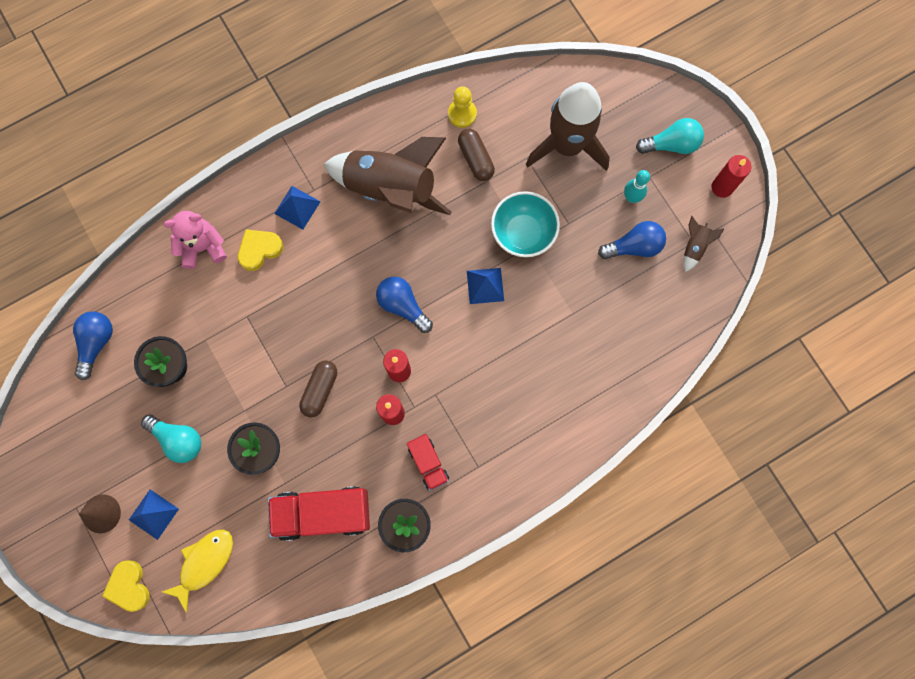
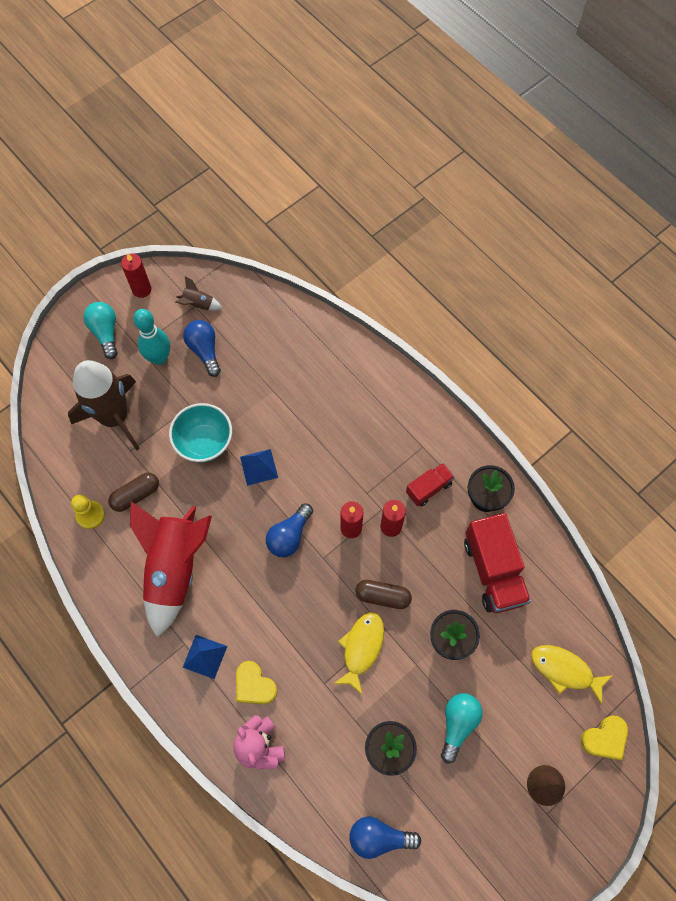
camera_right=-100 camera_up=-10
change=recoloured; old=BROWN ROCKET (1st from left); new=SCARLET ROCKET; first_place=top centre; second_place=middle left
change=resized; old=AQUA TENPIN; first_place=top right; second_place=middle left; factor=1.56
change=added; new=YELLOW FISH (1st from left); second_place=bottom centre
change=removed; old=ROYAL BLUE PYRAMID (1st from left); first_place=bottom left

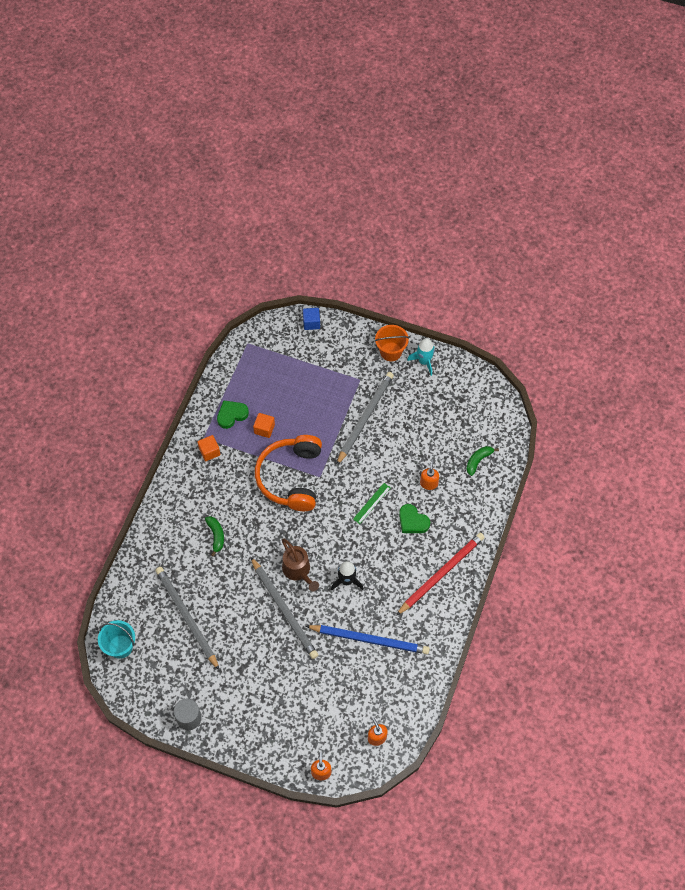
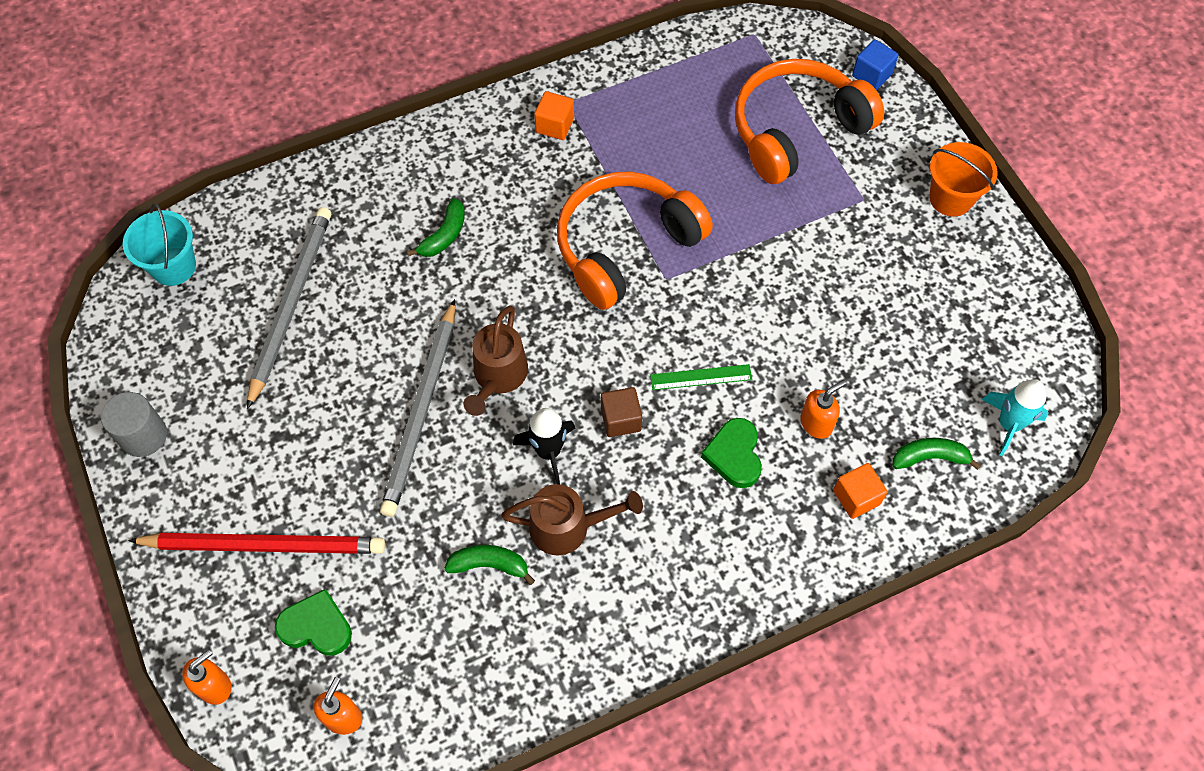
camera_right=45 camera_up=0
change=moved; old=SCARLET PENCIL; first_place=centre; second_place=bottom left
change=moved; old=LEAF-GREEN LOVE HEART (1st from left); first_place=centre; second_place=bottom left
change=replaced; old=ROYAL BLUE PENCIL; new=LEAF-GREEN TOY BANANA (2nd from left); first_place=bottom centre; second_place=bottom centre
change=added; new=BROWN SPRINKLING CAN (2nd from left); second_place=bottom centre
change=added; new=BROWN CUBE; second_place=centre
change=added; new=ORANGE-COLOURED HEADSET (2nd from left); second_place=top right
change=moved; old=ORANGE-COLOURED CUBE (2nd from left); first_place=centre; second_place=middle right
change=moved; old=AQUA ROCKET; first_place=centre; second_place=middle right
change=removed; old=GREY PENCIL (3rd from left); first_place=centre

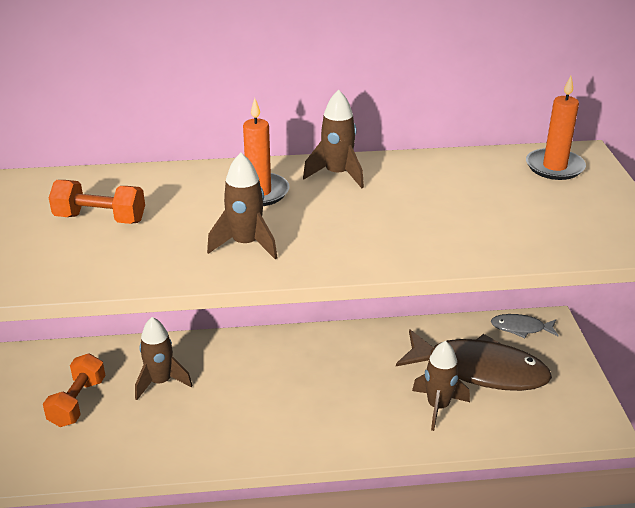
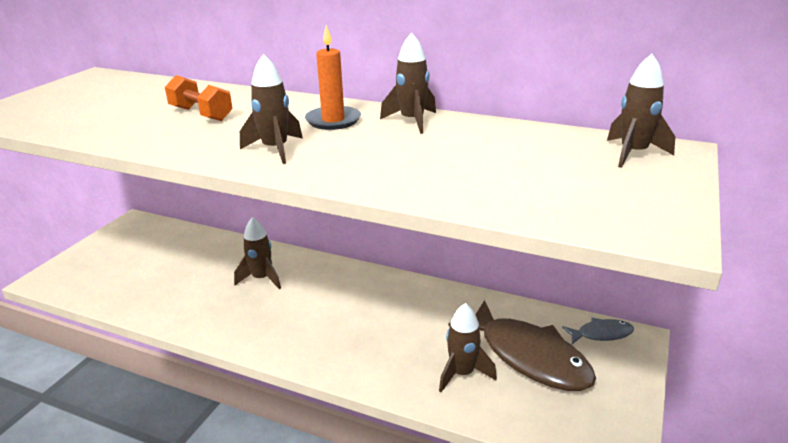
camera_right=30 camera_up=-5
change=turned; old=GREY FISH; first_place=middle right; second_place=bottom right; degrees=135
change=replaced; old=ORANGE-COLOURED PILLAR CANDLE (2nd from left); new=BROWN ROCKET (5th from left); first_place=top right; second_place=top right
change=removed; old=ORANGE-COLOURED HAND WEIGHT (1st from left); first_place=bottom left

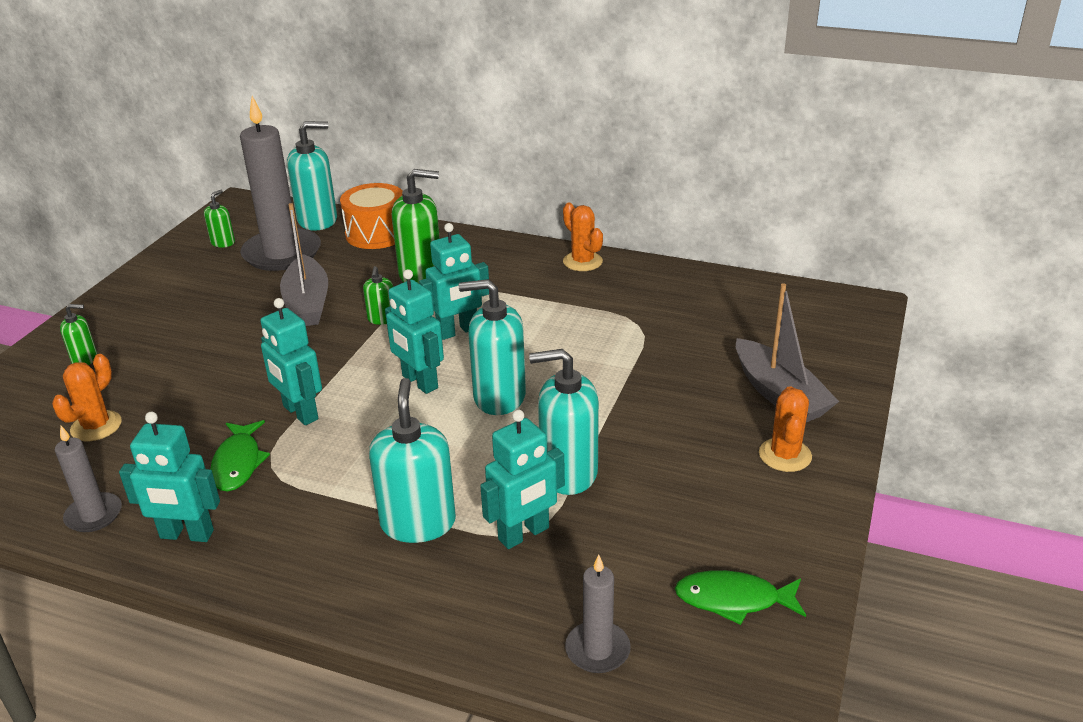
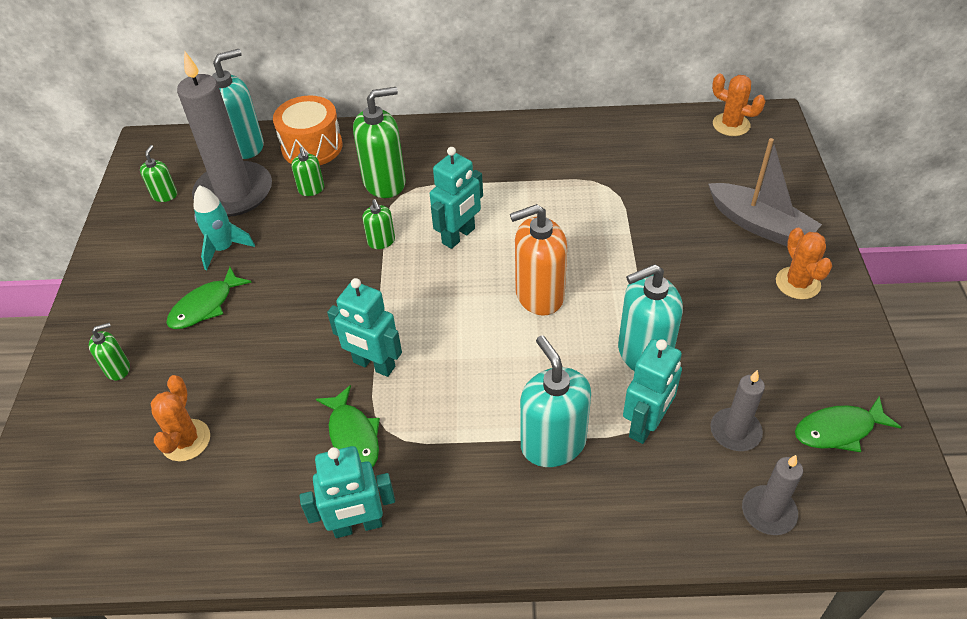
camera_right=-20 camera_up=15
change=added; new=LEAF-GREEN FISH (1st from left); second_place=middle left
change=added; new=AQUA ROCKET; second_place=middle left
change=added; new=LEAF-GREEN SOAP PUMP (3rd from left); second_place=top left
change=recoloured; old=AQUA SOAP PUMP (3rd from left); new=ORANGE-COLOURED SOAP PUMP; first_place=centre; second_place=centre
change=moved; old=GREY PILLAR CANDLE (1st from left in the first image); new=GREY PILLAR CANDLE (2nd from left); first_place=middle left; second_place=middle right
change=moved; old=ORANGE-COLOURED SAGUARO CACTUS (2nd from left); first_place=top centre; second_place=top right
change=removed; old=GREY SAILBOAT (1st from left); first_place=middle left
change=removed; old=AQUA ROBOT (3rd from left); first_place=centre

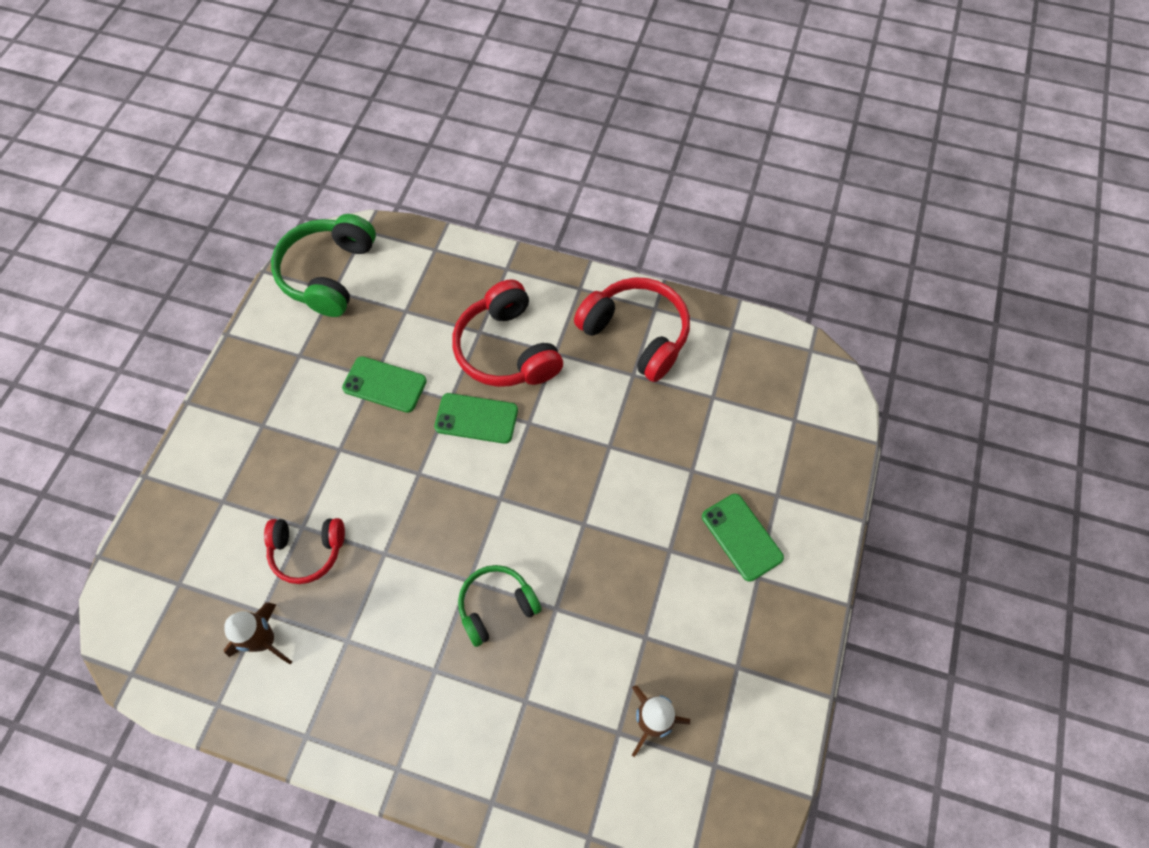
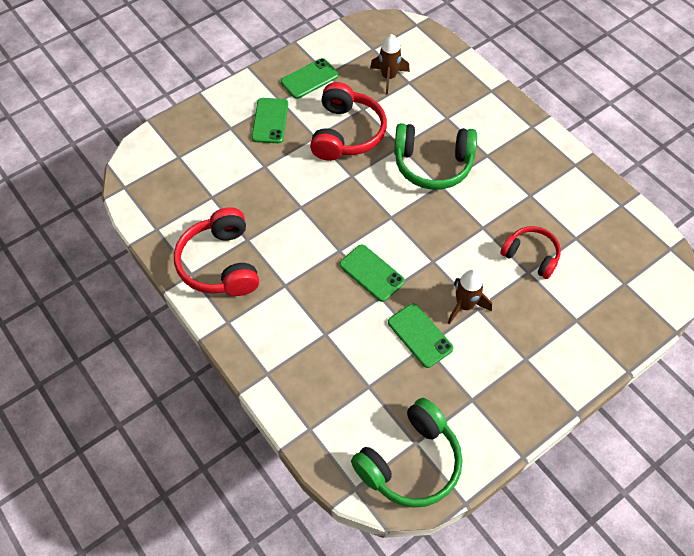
camera_right=-145 camera_up=-5
change=added; new=LEAF-GREEN SMARTPHONE (2nd from left); second_place=top centre
change=moved; old=SCARLET HEADSET (2nd from left); first_place=centre; second_place=top centre
change=resized; old=LEAF-GREEN HEADSET (2nd from left); first_place=bottom centre; second_place=top centre; factor=1.59
change=moved; old=BROWN ROCKET (1st from left in the first image); new=BROWN ROCKET (2nd from left); first_place=bottom left; second_place=middle right

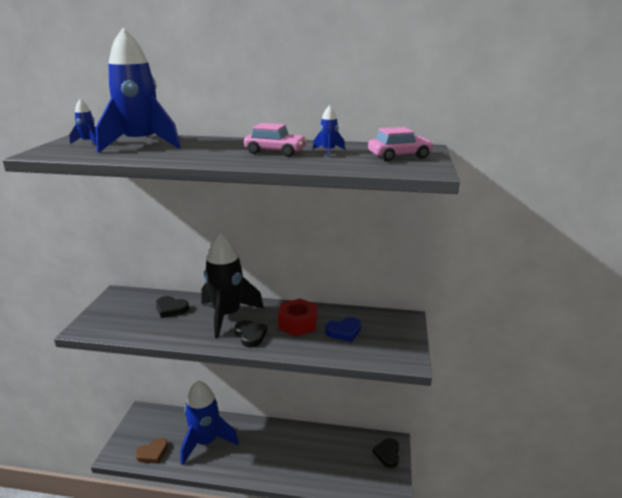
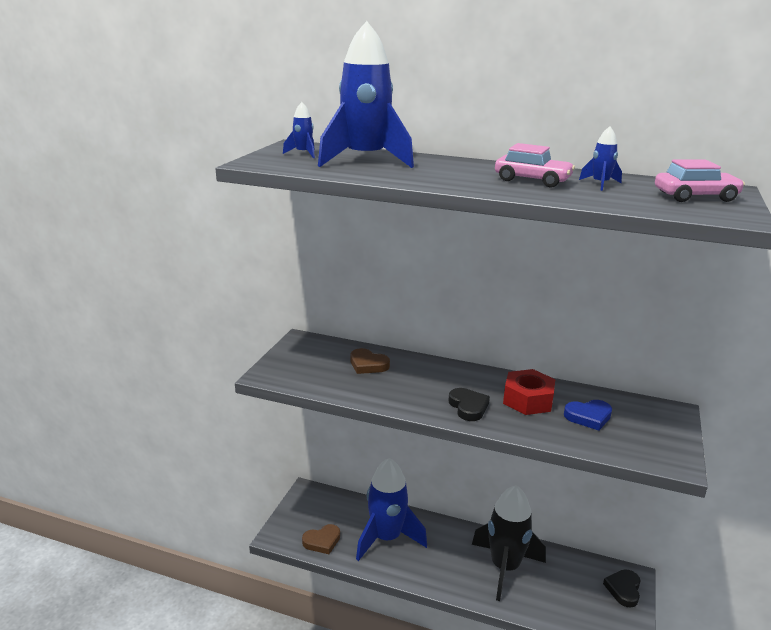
camera_right=10 camera_up=0
change=recoloured; old=JET-BLACK LOVE HEART (1st from left); new=BROWN LOVE HEART (2nd from left); first_place=middle left; second_place=centre
change=moved; old=JET-BLACK ROCKET; first_place=centre; second_place=bottom centre

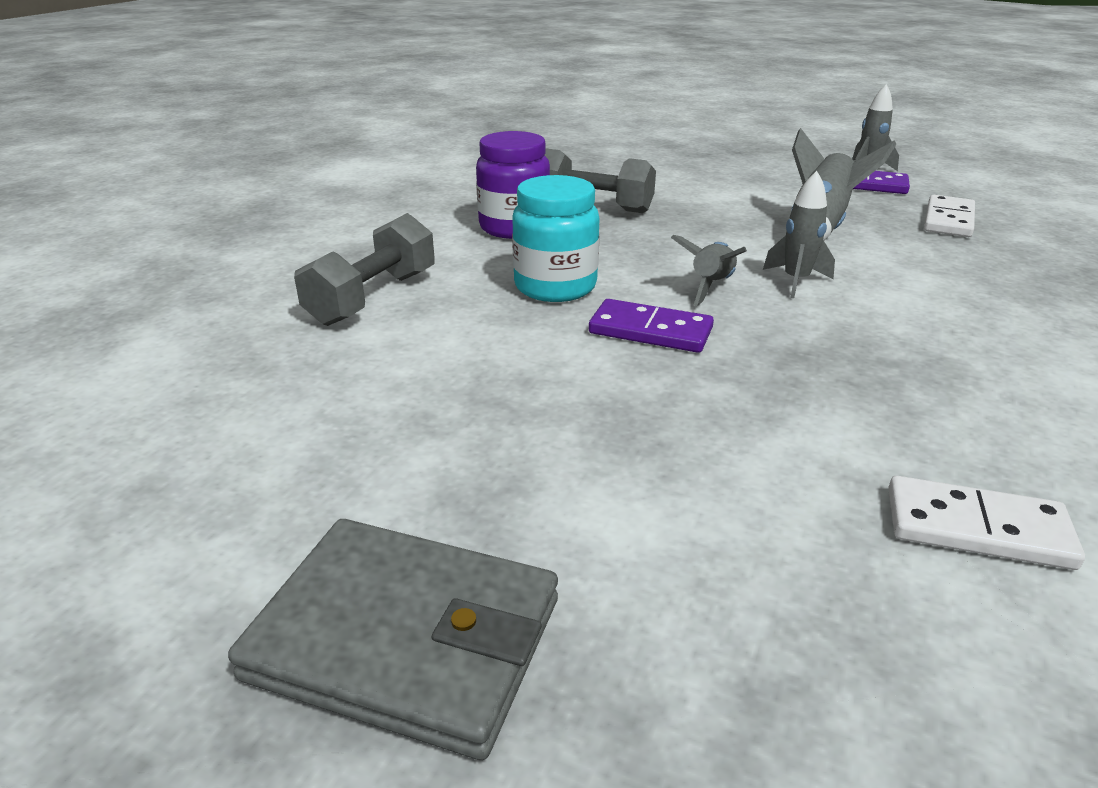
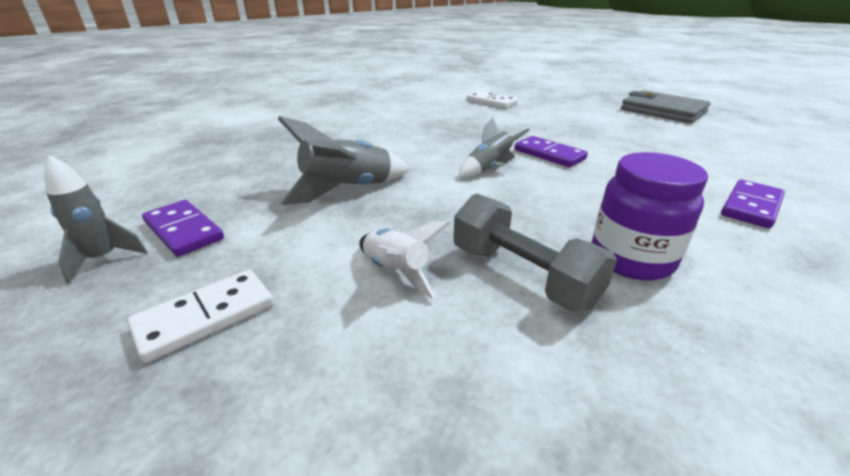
camera_right=-155 camera_up=0
change=moved; old=SNOW-WHITE DOMINO TILE (1st from left); first_place=top right; second_place=middle left
change=added; new=SNOW-WHITE ROCKET; second_place=centre
change=replaced; old=GREY HAND WEIGHT (1st from left); new=VIOLET DOMINO TILE (3rd from left); first_place=middle left; second_place=middle right
change=removed; old=AQUA PRESERVE JAR; first_place=top centre
change=removed; old=GREY ROCKET (2nd from left); first_place=top right

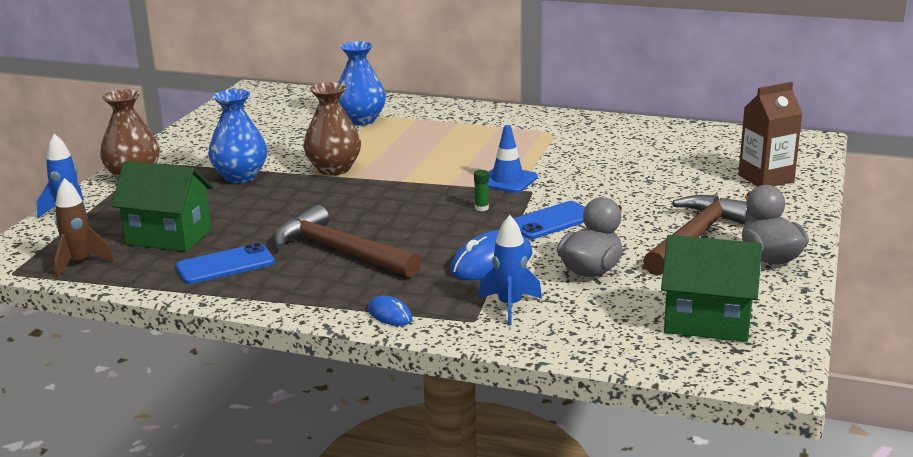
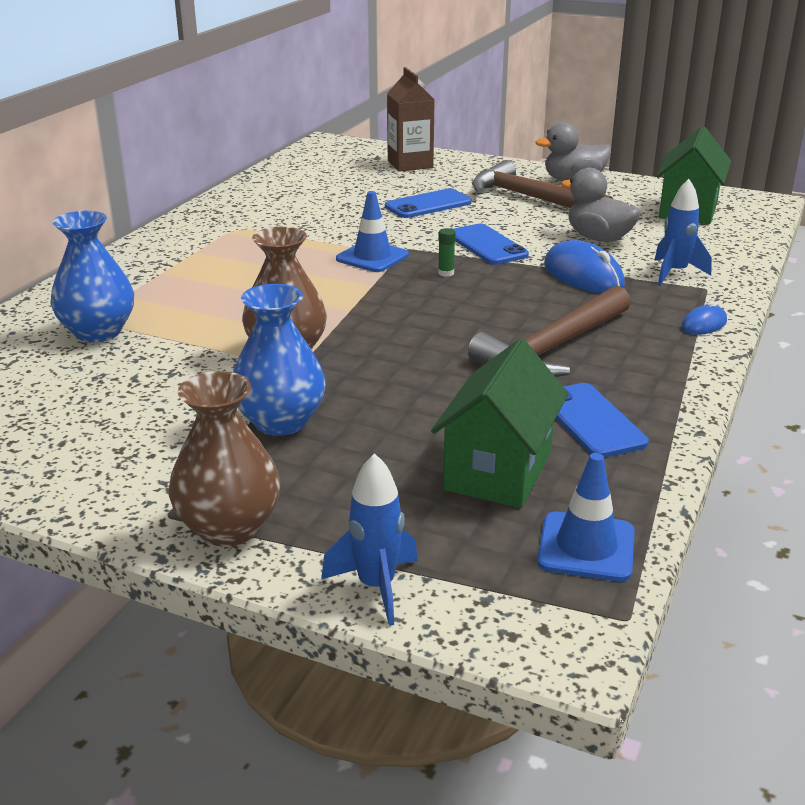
camera_right=-85 camera_up=5
change=added; new=ROYAL BLUE SMARTPHONE (1st from left); second_place=top centre
change=replaced; old=BROWN ROCKET; new=ROYAL BLUE TRAFFIC CONE (2nd from left); first_place=middle left; second_place=middle right

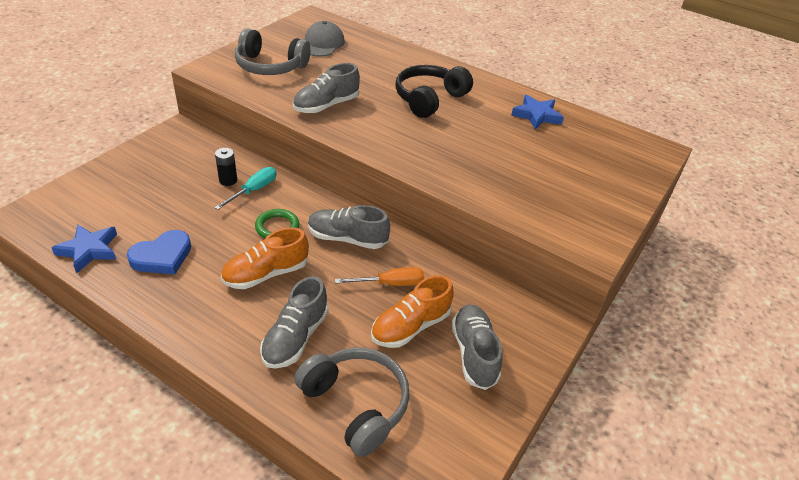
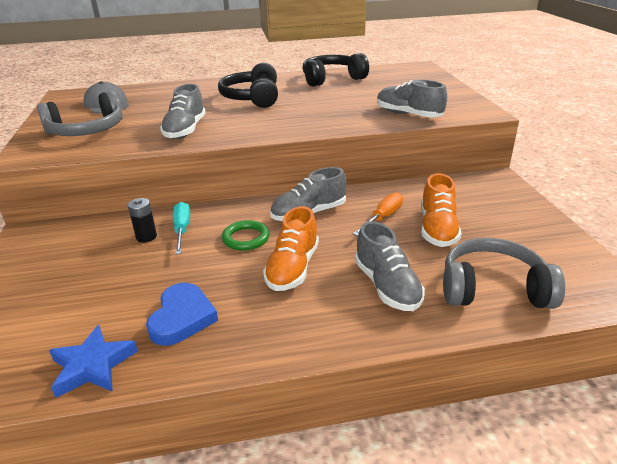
camera_right=-40 camera_up=-10
change=replaced; old=ROYAL BLUE STAR SHAPE (2nd from left); new=JET-BLACK HEADSET (2nd from left); first_place=top right; second_place=top centre
change=moved; old=GREY SHOE (4th from left); first_place=bottom centre; second_place=top right

